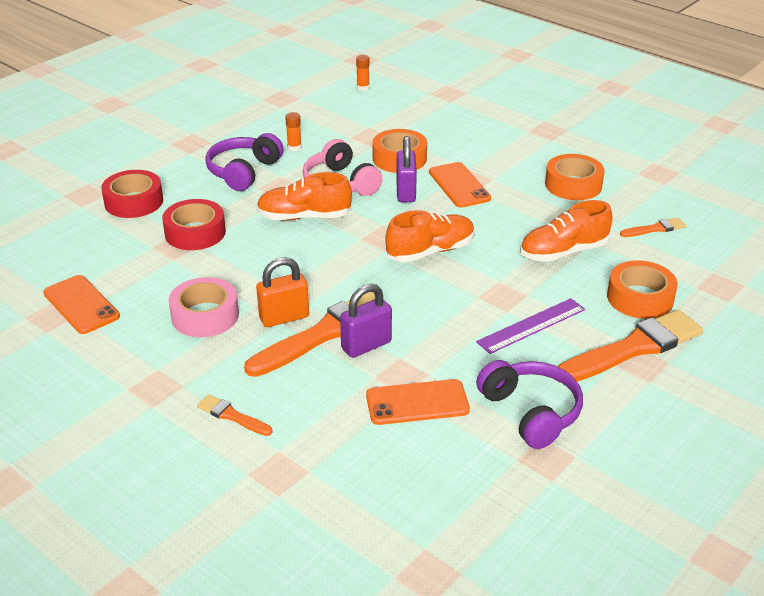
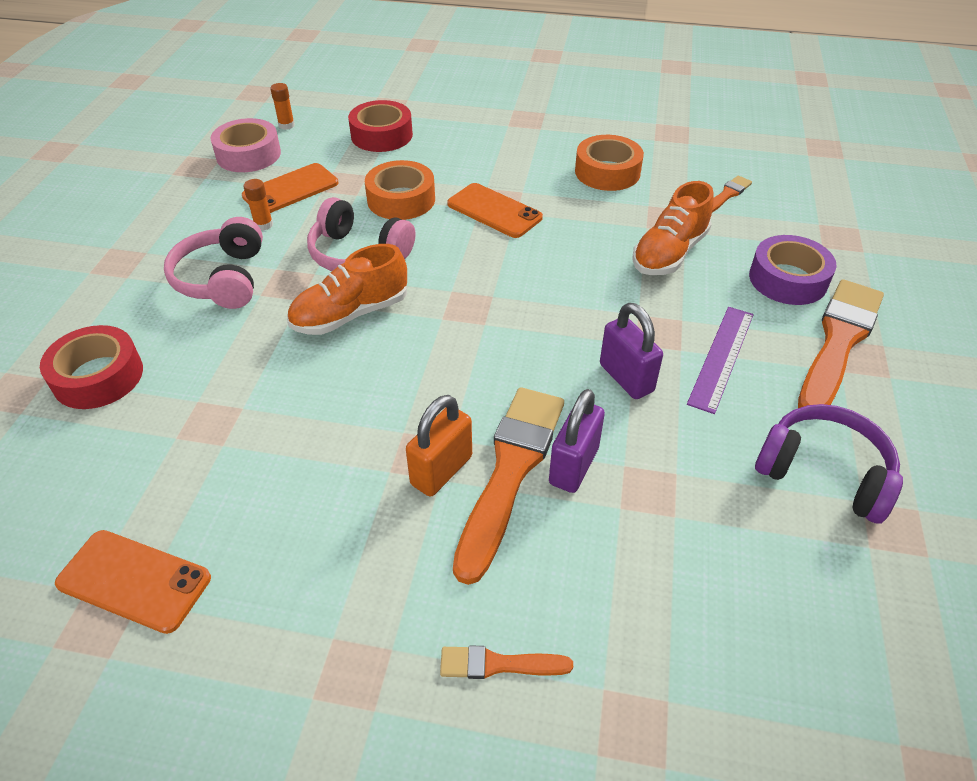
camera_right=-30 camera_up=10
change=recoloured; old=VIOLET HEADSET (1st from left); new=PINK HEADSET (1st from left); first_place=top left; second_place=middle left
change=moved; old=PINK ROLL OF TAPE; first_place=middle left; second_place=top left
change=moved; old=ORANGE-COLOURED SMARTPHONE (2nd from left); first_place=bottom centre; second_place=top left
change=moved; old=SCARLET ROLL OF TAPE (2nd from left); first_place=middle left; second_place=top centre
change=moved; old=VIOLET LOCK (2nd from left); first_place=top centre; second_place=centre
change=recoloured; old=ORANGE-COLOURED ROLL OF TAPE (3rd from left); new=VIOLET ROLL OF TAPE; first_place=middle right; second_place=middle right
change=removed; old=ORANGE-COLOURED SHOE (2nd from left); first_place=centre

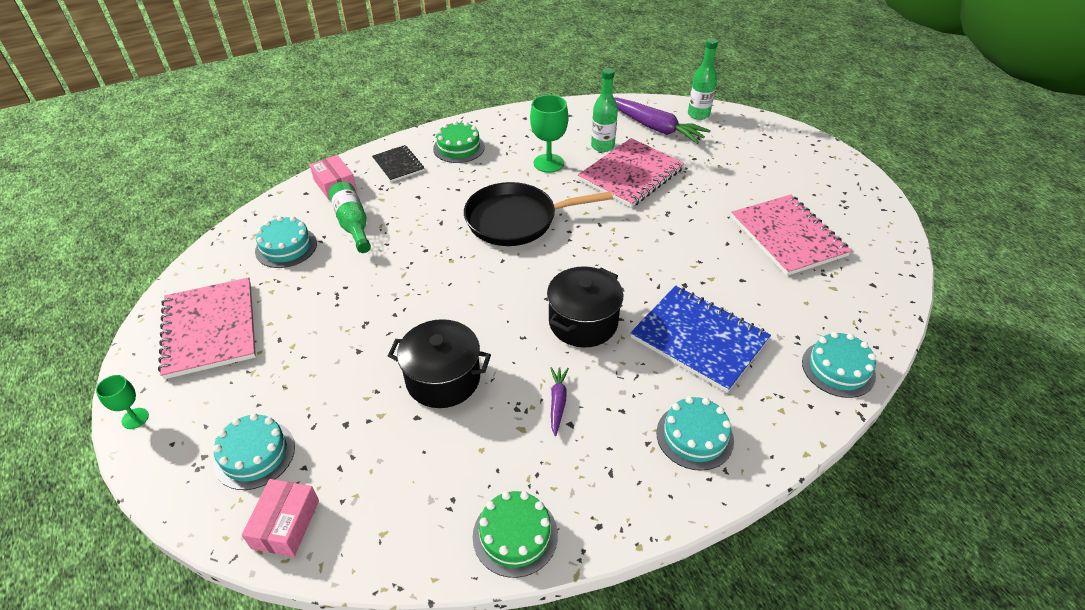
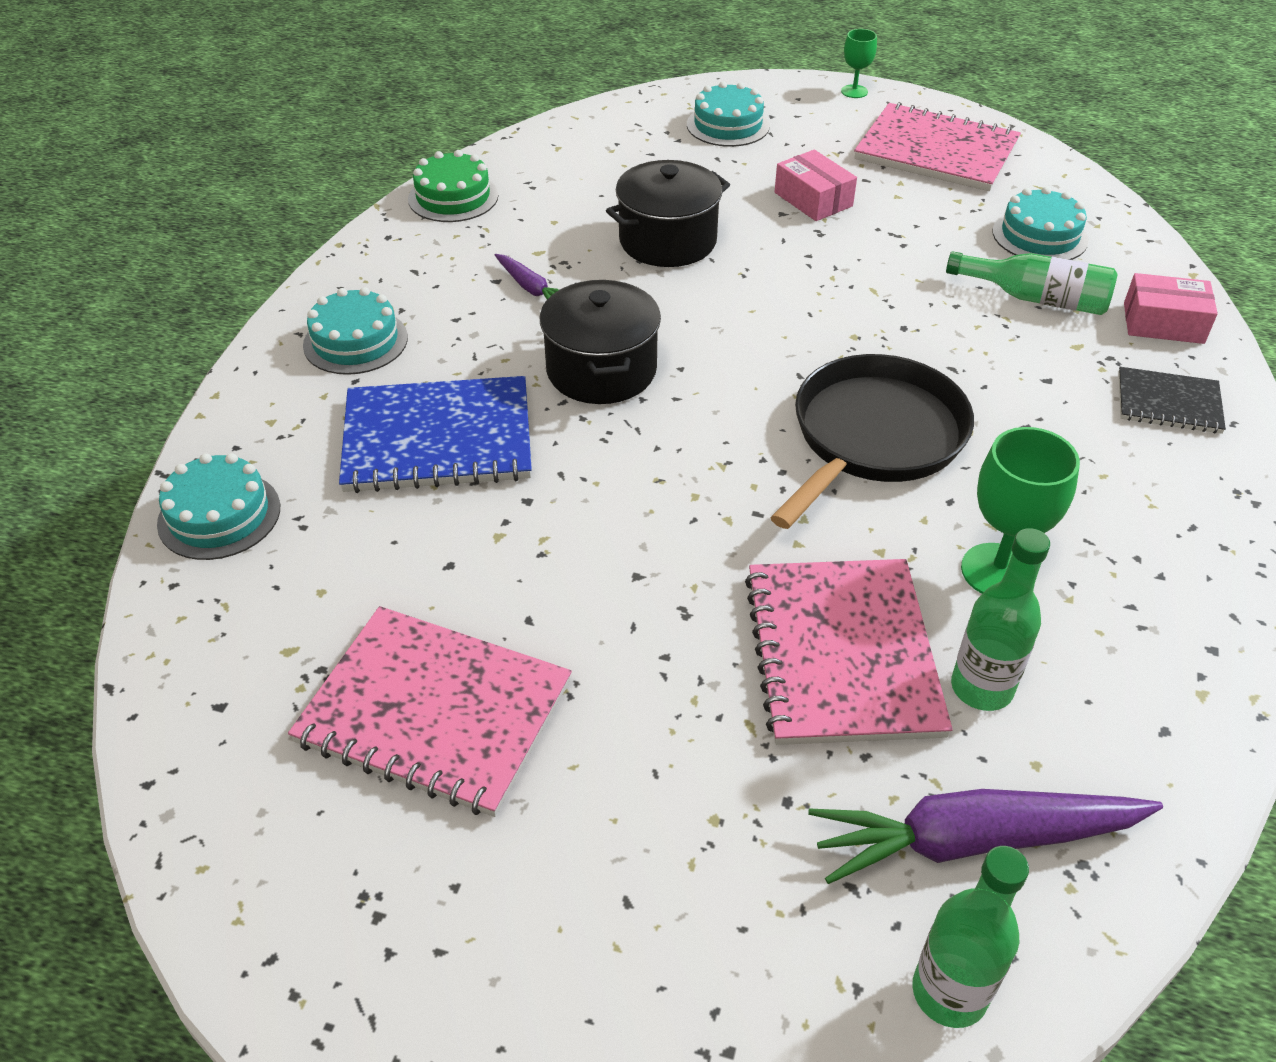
camera_right=135 camera_up=0
change=moved; old=PINK PACKAGE (1st from left); first_place=bottom left; second_place=top centre
change=removed; old=LEAF-GREEN LAYER CAKE (1st from left); first_place=top centre

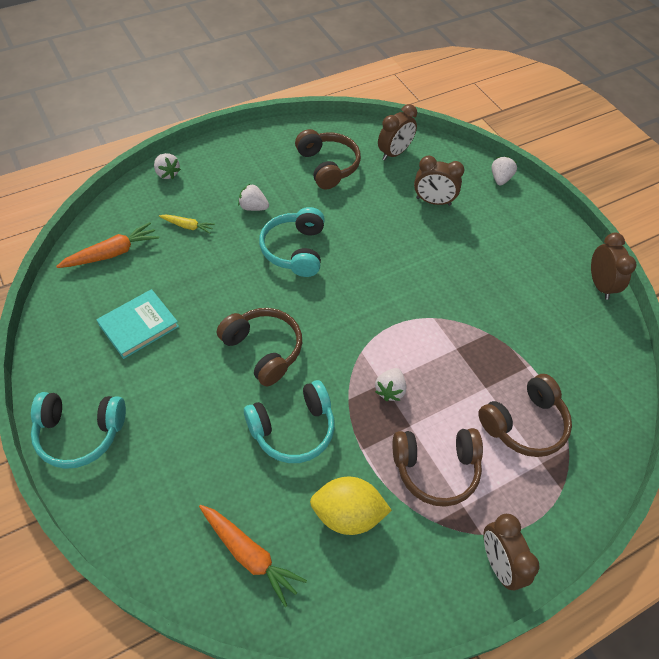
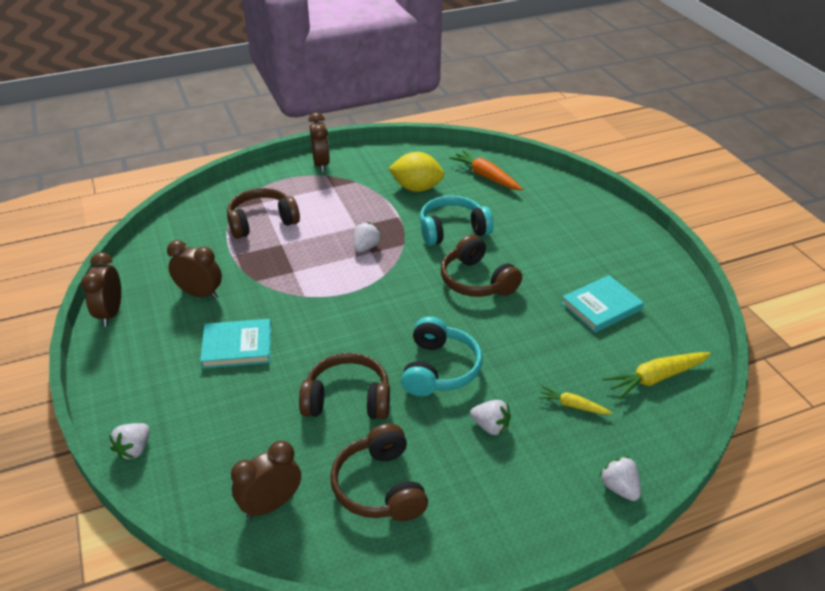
camera_right=-170 camera_up=-15
change=moved; old=BROWN BEDSIDE CLOCK (2nd from left); first_place=top centre; second_place=middle left
change=added; new=AQUA HARDCOVER (1st from left); second_place=middle left
change=moved; old=BROWN HEADSET (3rd from left in the first image); new=BROWN HEADSET (2nd from left); first_place=bottom centre; second_place=centre
change=recoloured; old=ORANGE-COLOURED ROOT VEGETABLE (1st from left); new=YELLOW ROOT VEGETABLE (2nd from left); first_place=middle left; second_place=middle right
change=removed; old=AQUA HEADSET (1st from left); first_place=middle left

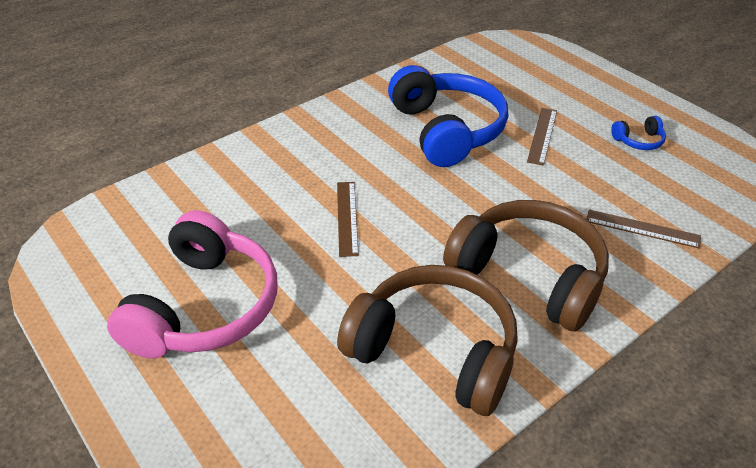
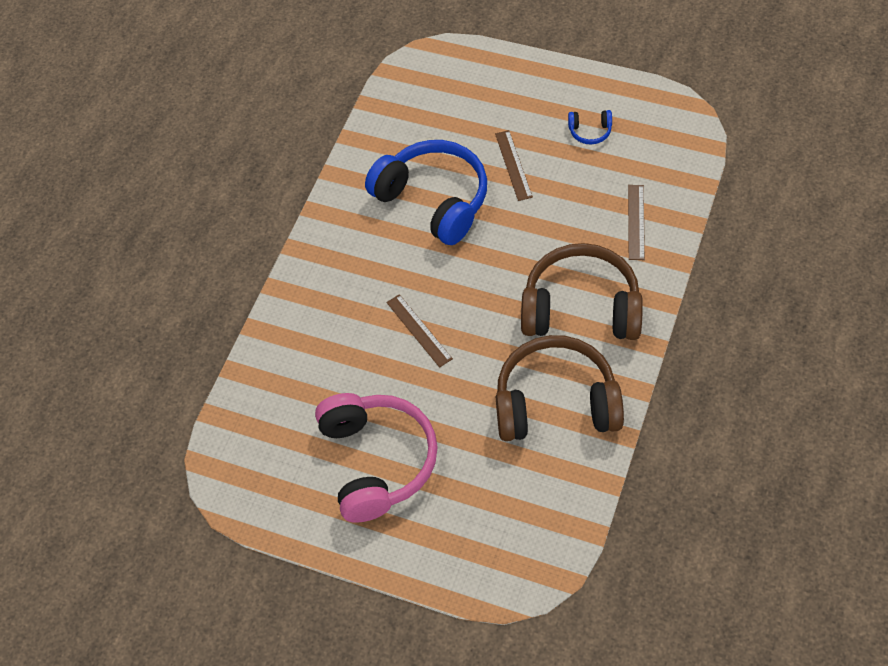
camera_right=-25 camera_up=15
change=turned; old=ROYAL BLUE HEADSET (2nd from left); first_place=top right; second_place=top centre; degrees=45
change=turned; old=BROWN STRAIGHTEDGE (3rd from left); first_place=middle right; second_place=middle right; degrees=-75

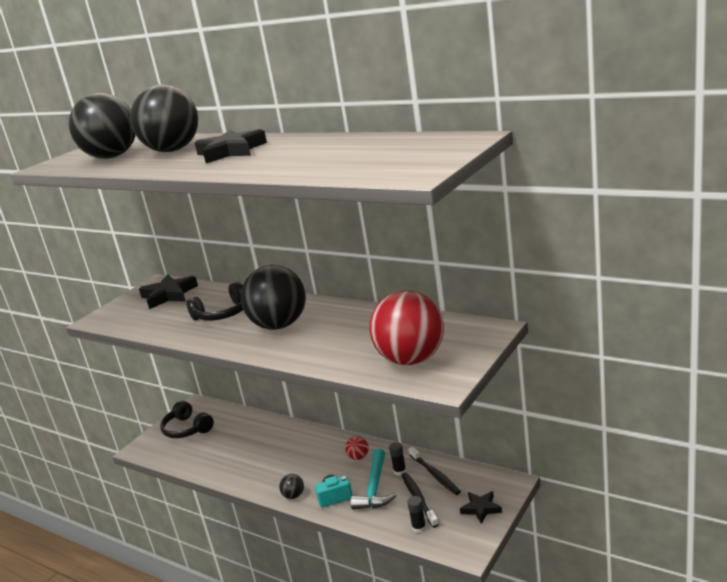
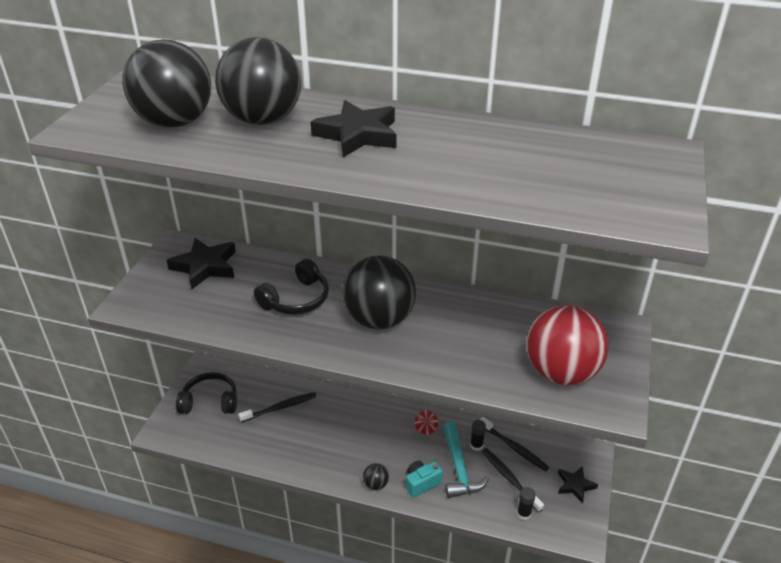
camera_right=-20 camera_up=15
change=turned; old=JET-BLACK HEADSET (1st from left); first_place=bottom left; second_place=bottom left; degrees=150
change=added; new=JET-BLACK TOOTHBRUSH (1st from left); second_place=bottom centre

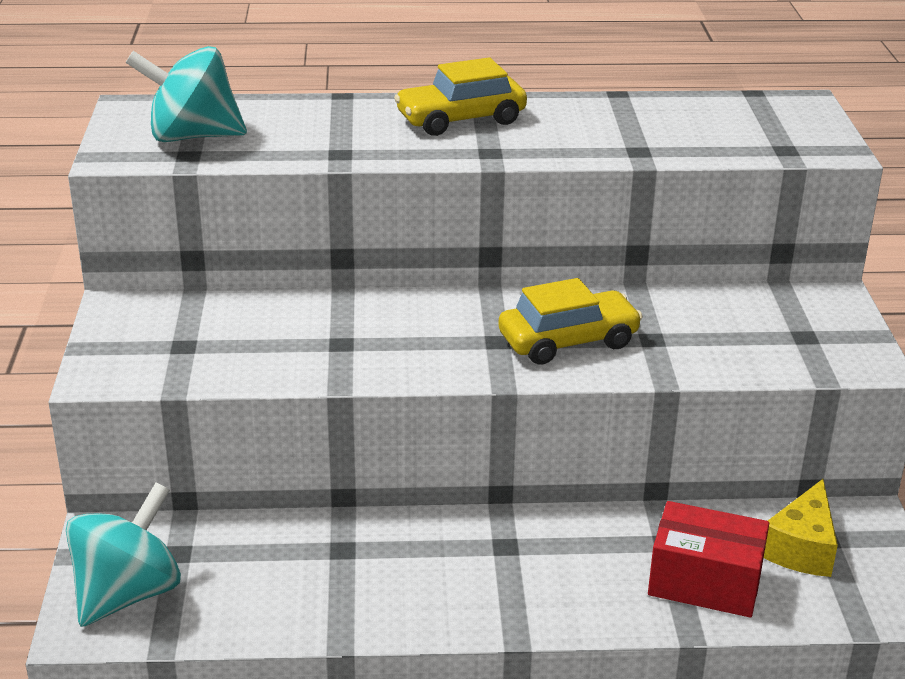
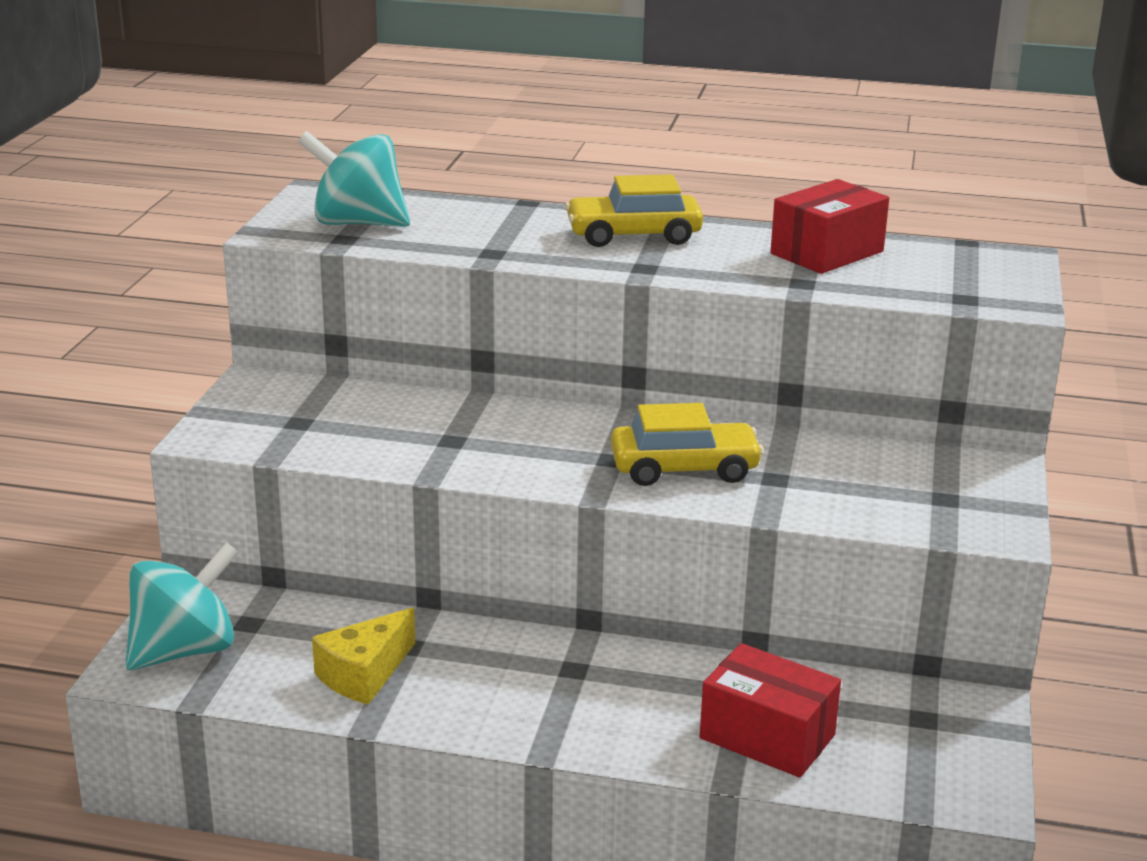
camera_right=15 camera_up=-5
change=moved; old=YELLOW CHEESE; first_place=bottom right; second_place=bottom left
change=added; new=SCARLET PACKAGE (2nd from left); second_place=top right

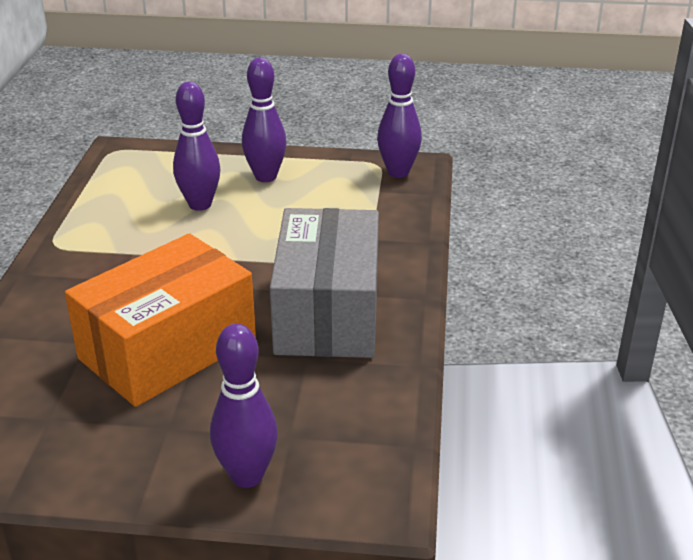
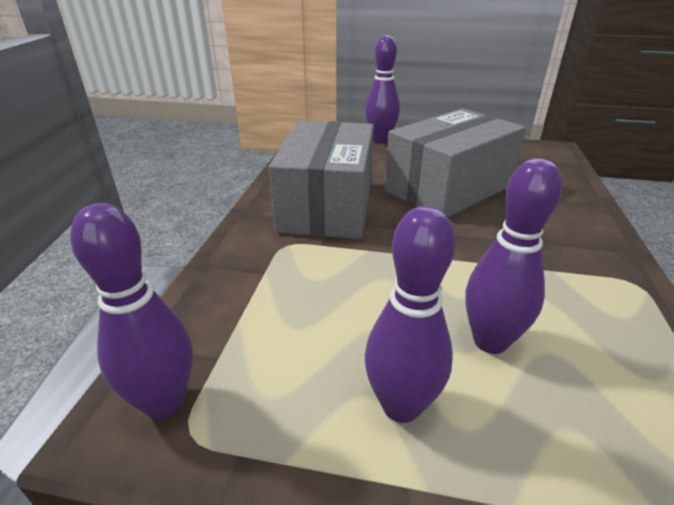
camera_right=-175 camera_up=0
change=recoloured; old=ORANGE-COLOURED PACKAGE; new=GREY PACKAGE (2nd from left); first_place=middle left; second_place=top right

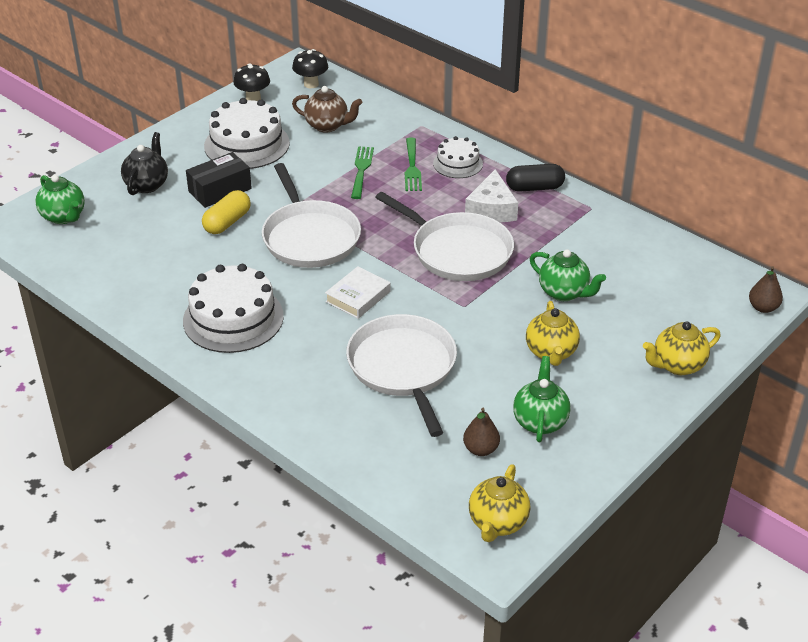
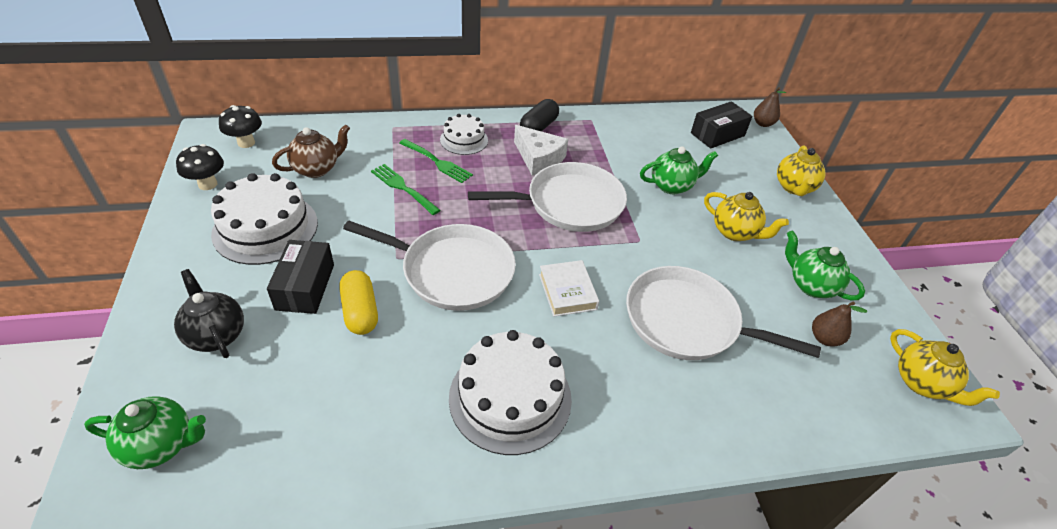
camera_right=-55 camera_up=5
change=added; new=JET-BLACK PACKAGE (2nd from left); second_place=top right

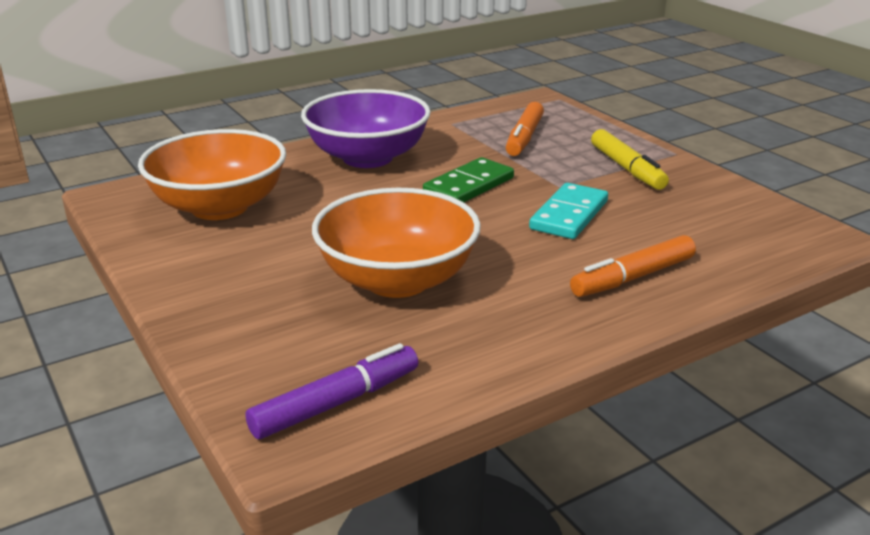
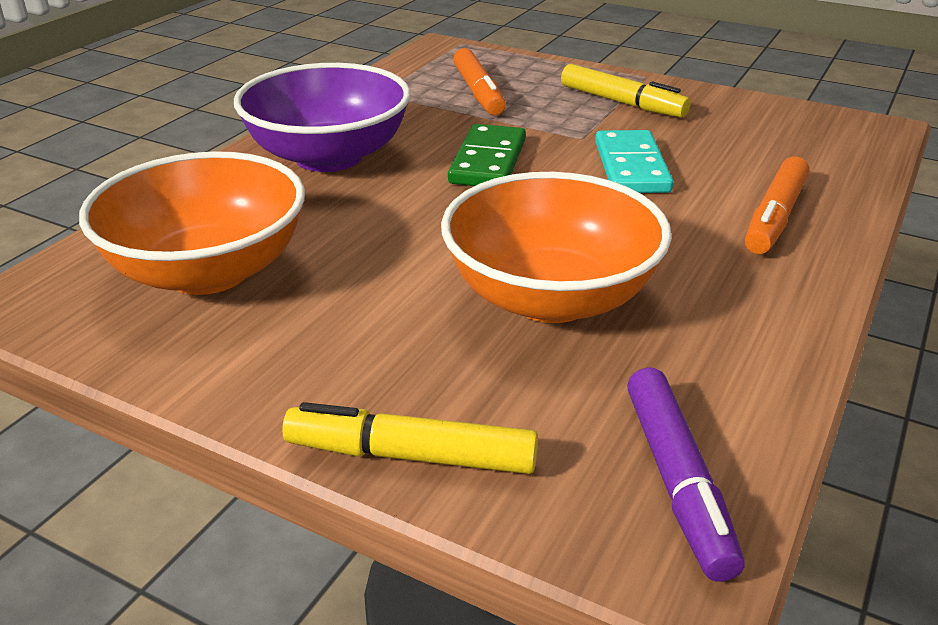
camera_right=-30 camera_up=5
change=added; new=YELLOW MARKER (1st from left); second_place=bottom centre
change=turned; old=VIOLET MARKER; first_place=bottom centre; second_place=bottom right; degrees=150

